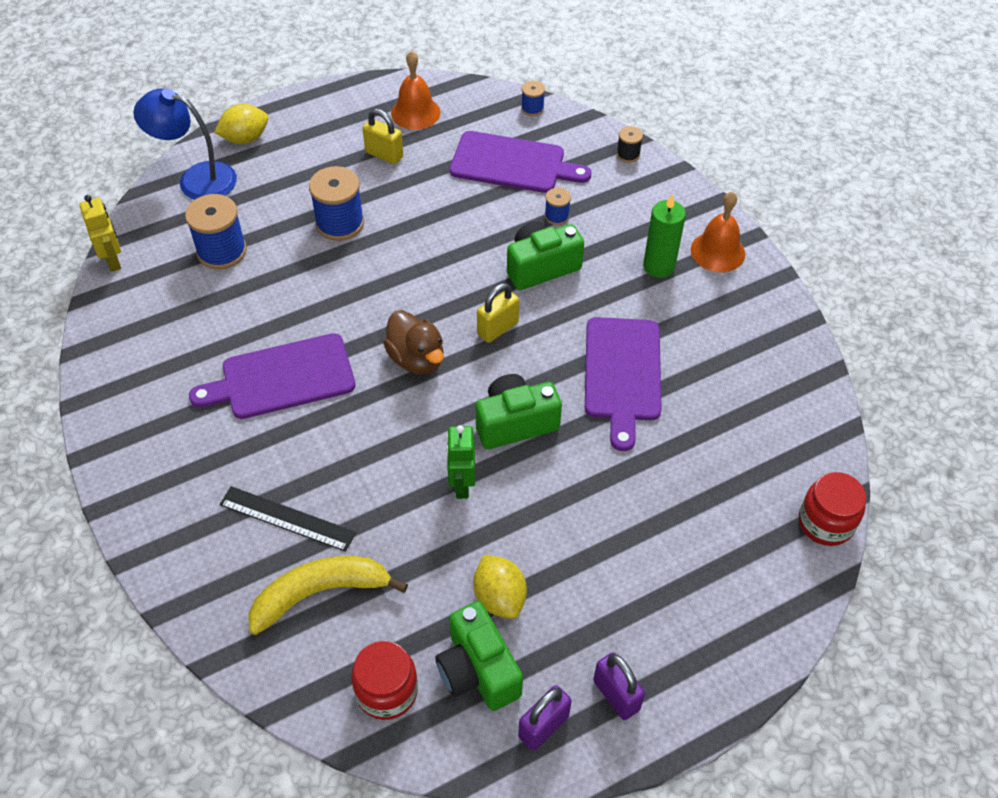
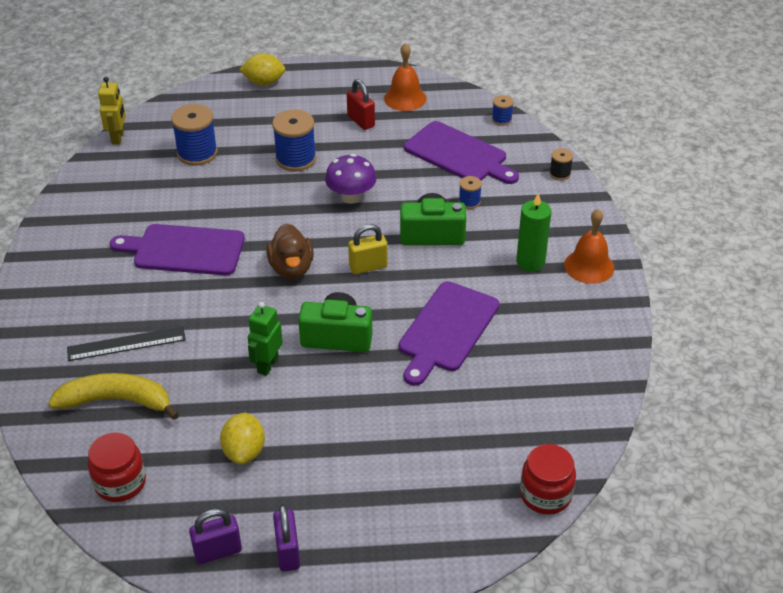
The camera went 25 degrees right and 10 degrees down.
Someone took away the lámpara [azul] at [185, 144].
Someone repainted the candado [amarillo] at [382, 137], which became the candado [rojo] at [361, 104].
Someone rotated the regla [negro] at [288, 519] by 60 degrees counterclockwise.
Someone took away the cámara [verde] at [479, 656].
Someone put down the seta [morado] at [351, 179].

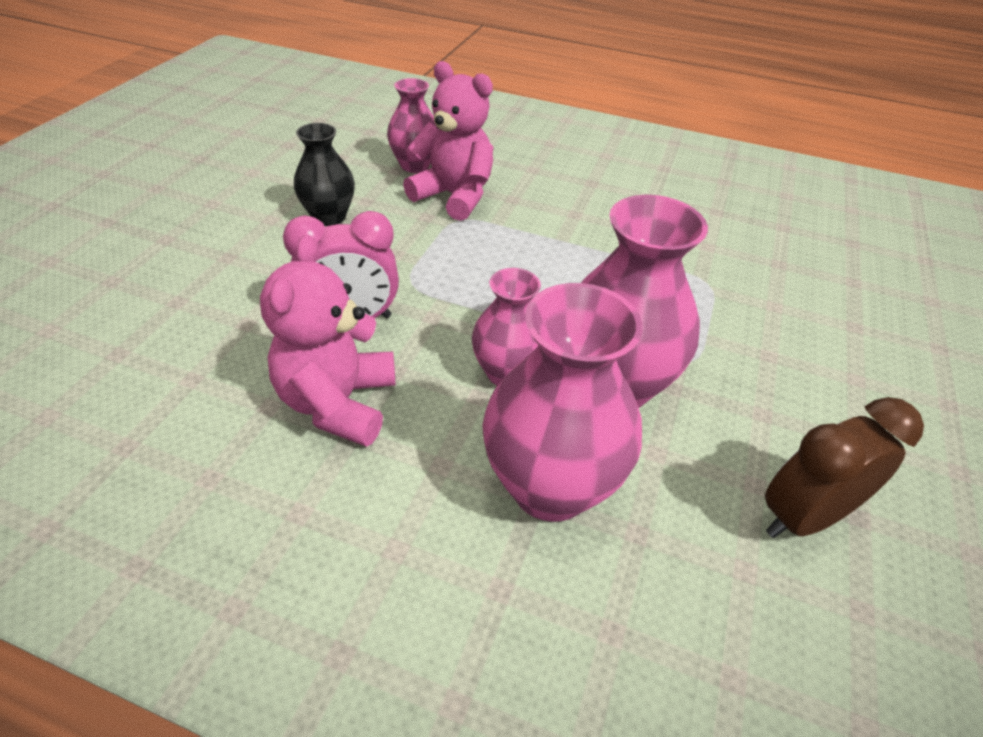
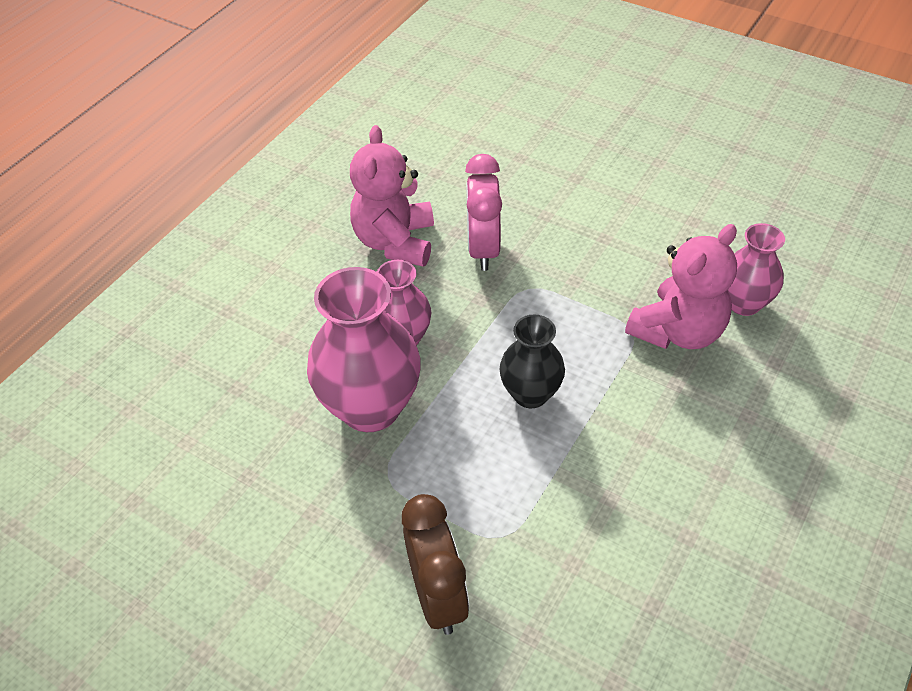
The camera went 105 degrees right and 5 degrees up.
Someone carried the florero [negro] from [324, 174] to [532, 361].
Someone rotated the osito [rosa] at [327, 341] by 105 degrees counterclockwise.
Someone took away the florero [rosa] at [562, 402].
Someone carried the despertador [marrón] from [844, 467] to [435, 564].

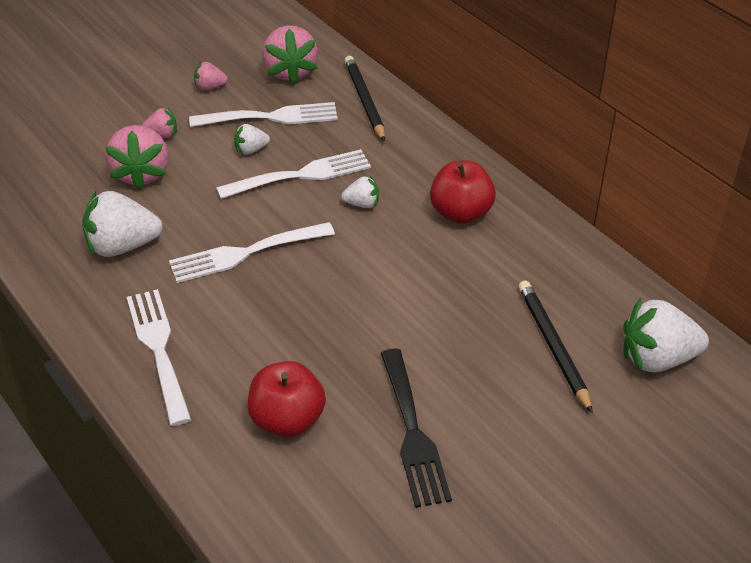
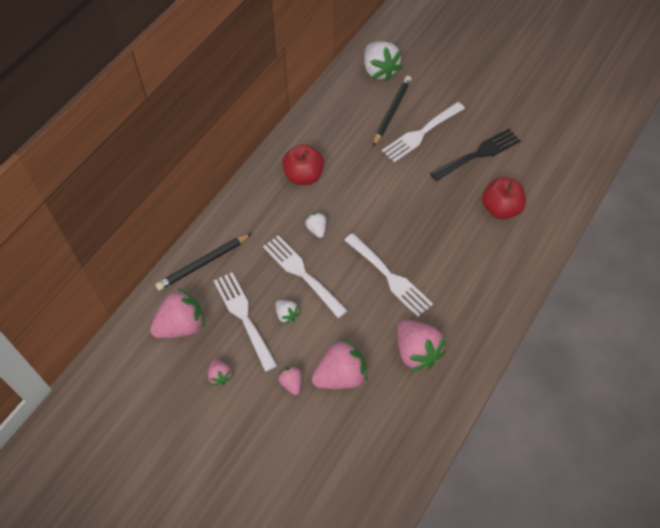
The camera went 110 degrees left and 15 degrees up.
Someone repainted the fresa [blanco] at [122, 224], which became the fresa [rosa] at [421, 346].
Someone rotated the lápiz [negro] at [555, 347] by 150 degrees clockwise.
Someone carried the tenedor [blanco] from [159, 357] to [423, 132].

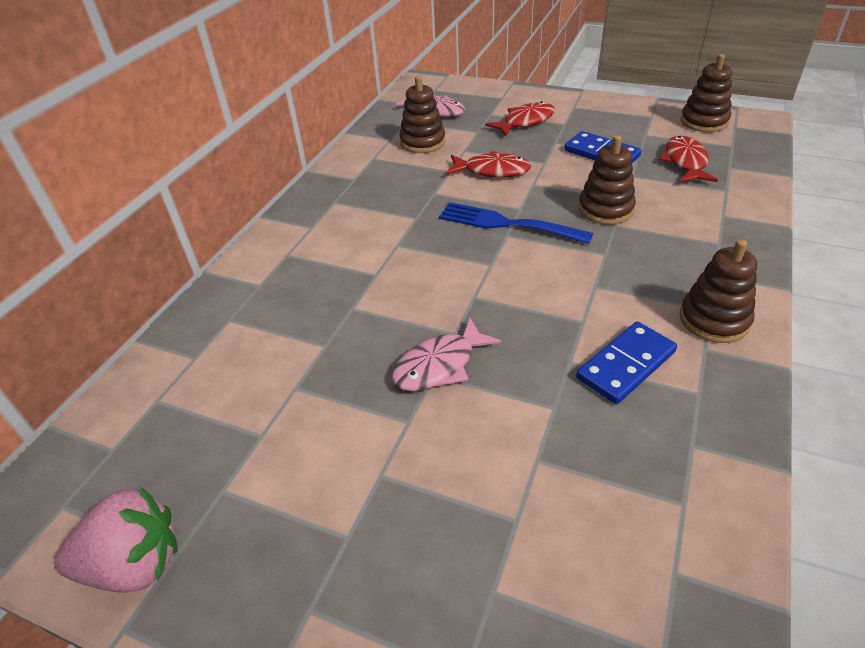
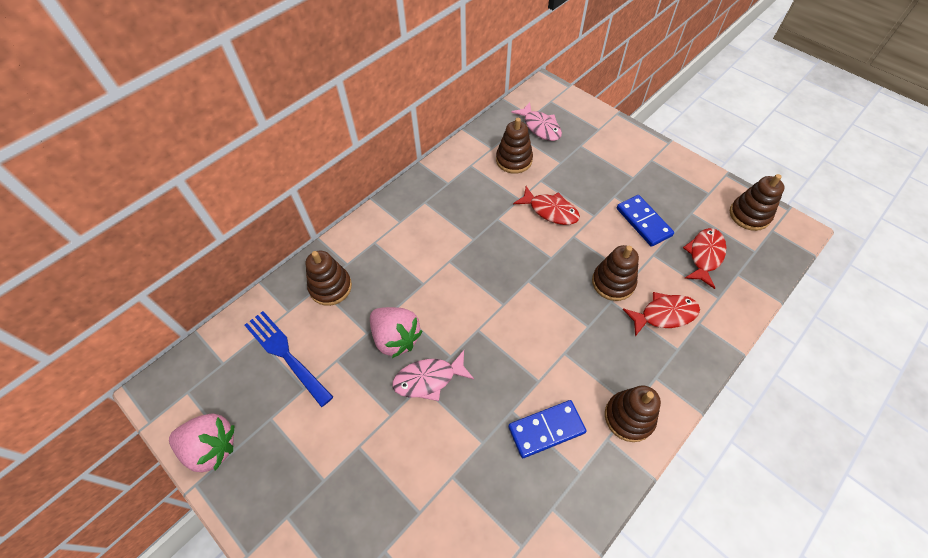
The camera went 20 degrees right and 15 degrees up.
Someone carried the pez [rojo] from [520, 119] to [661, 314].
Someone carried the tenedor [azul] from [516, 223] to [288, 359].
Someone put down the juguete apilable [marrón] at [329, 278].
Someone put down the fresa [rosa] at [396, 332].

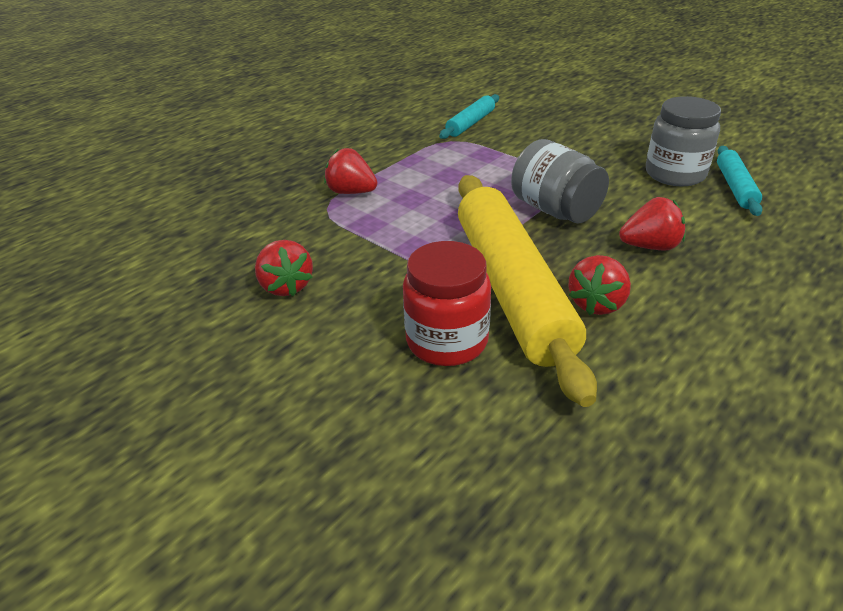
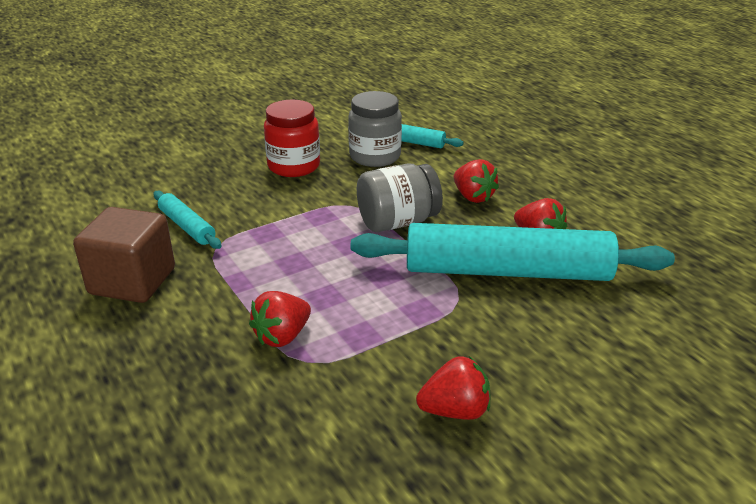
The camera went 75 degrees left and 5 degrees down.
Someone repainted the rodillo [amarillo] at [527, 291], which became the rodillo [turquesa] at [513, 252].
Someone rotated the fresa [rojo] at [652, 224] by 135 degrees clockwise.
Someone carried the tarro [rojo] from [447, 303] to [292, 138].
Someone put down the cubo [marrón] at [124, 255].

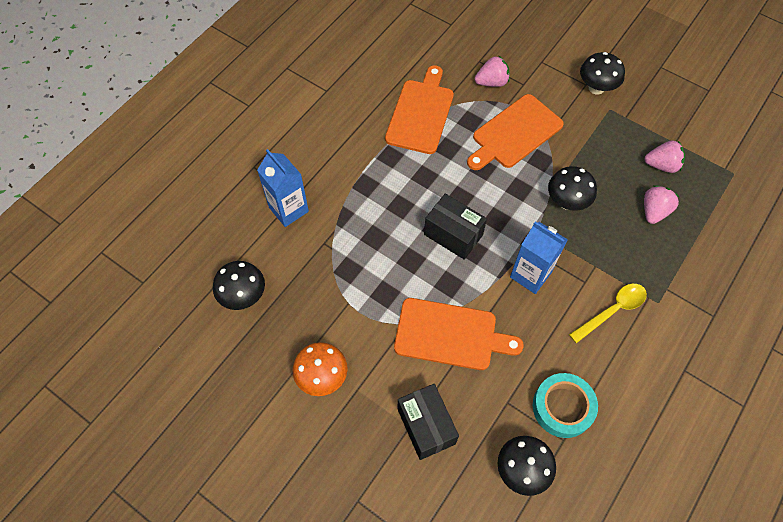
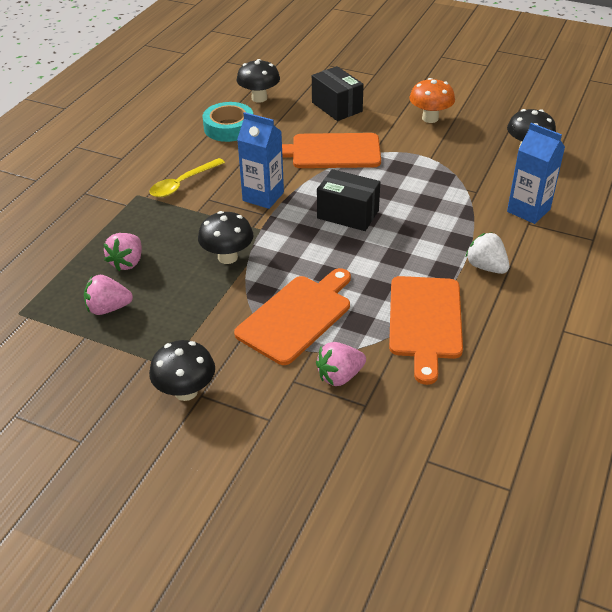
The camera went 170 degrees right and 20 degrees down.
Someone put down the fresa [blanco] at [487, 253].

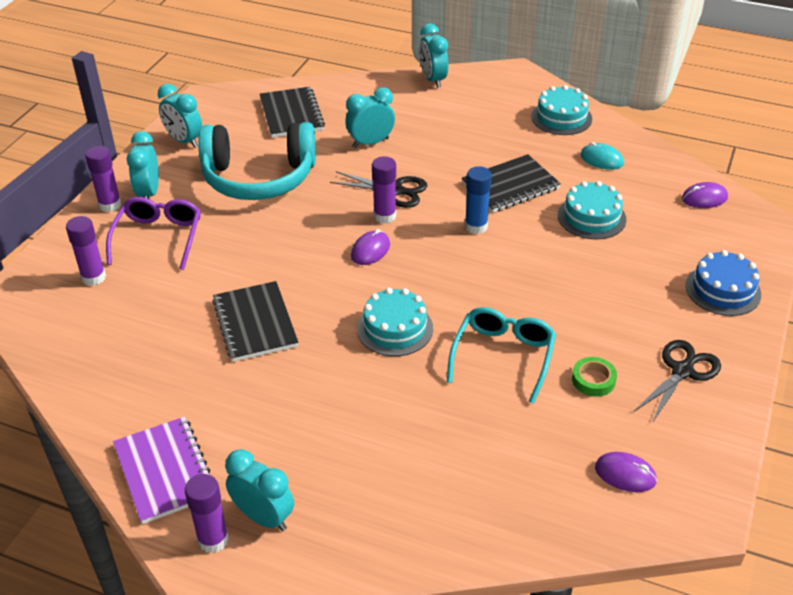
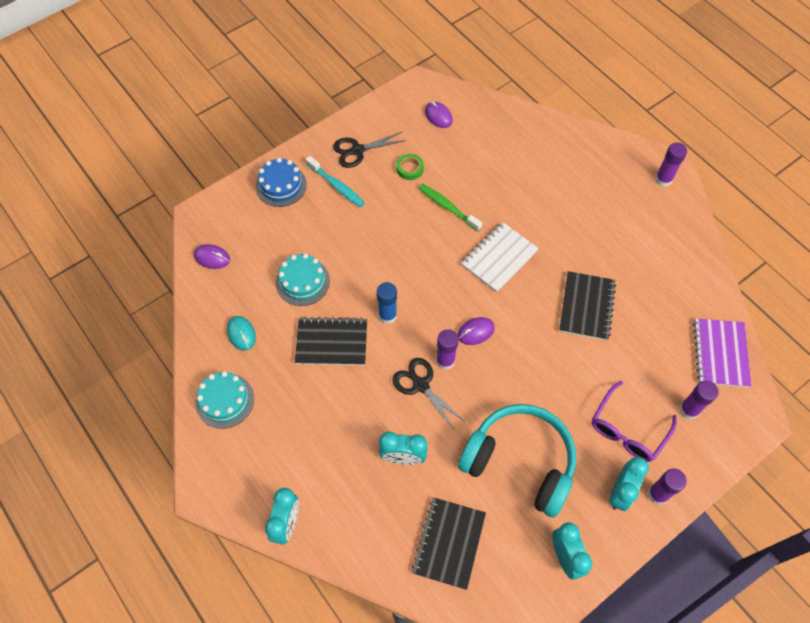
The camera went 150 degrees left and 20 degrees up.
Someone swapped the tarta [turquesa] at [395, 322] for the cuaderno [blanco] at [500, 257].
Someone swapped the gafas [turquesa] at [501, 355] for the cepillo de dientes [verde] at [450, 207].
Someone carried the cuaderno [morado] from [161, 470] to [722, 353].
Someone took away the despertador [turquesa] at [259, 490].
Someone put down the cepillo de dientes [turquesa] at [335, 181].

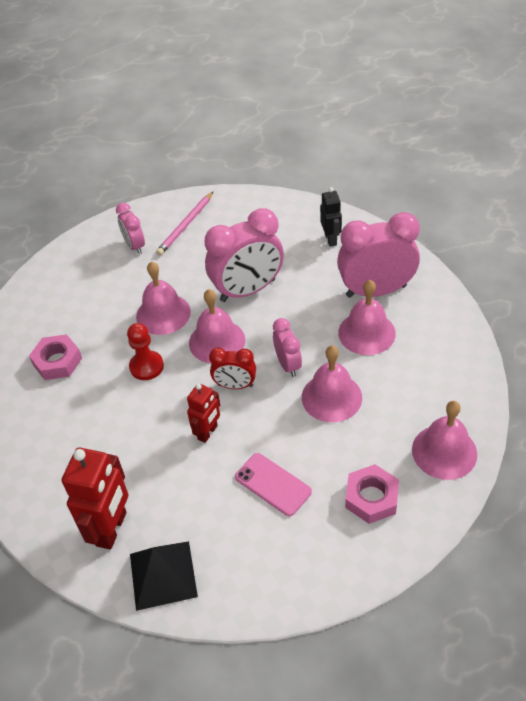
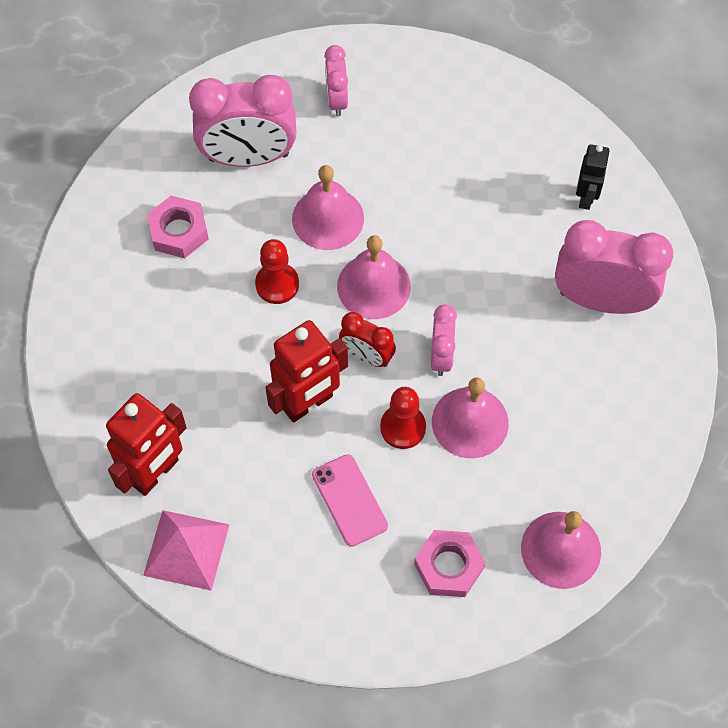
The camera went 20 degrees right and 15 degrees up.
Someone took away the lápiz [rosa] at [185, 223].
Someone carried the despertador [rosa] from [244, 255] to [243, 121].
Someone took away the campana [rosa] at [367, 317].
Someone scaled the robot [rojo] at [203, 413] by 1.67.
Someone repainted the pirámide [negro] at [164, 576], which became the pirámide [rosa] at [186, 550].
Someone put down the peón [rojo] at [403, 418].

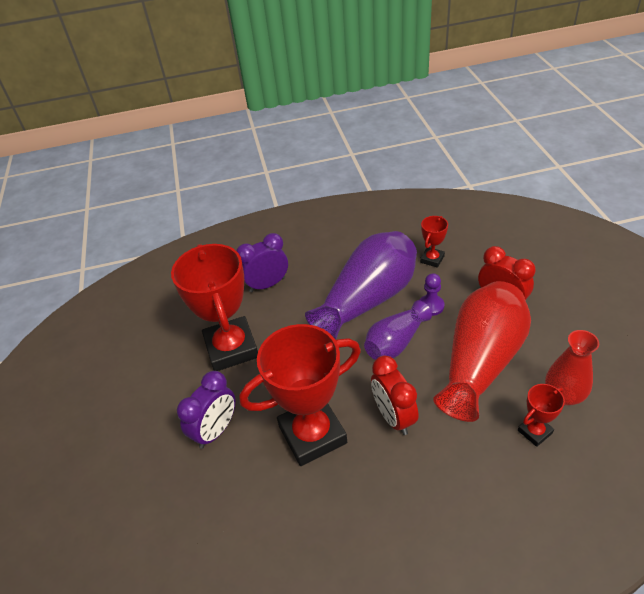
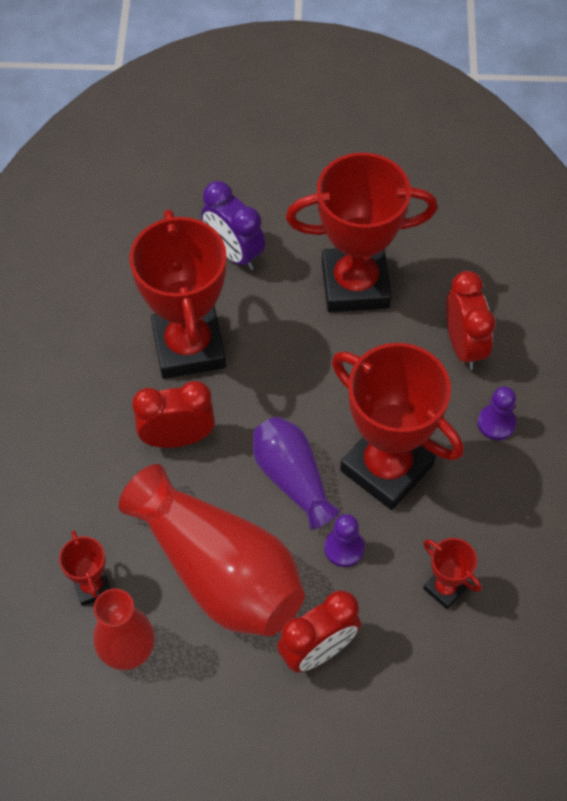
The camera went 100 degrees right and 15 degrees up.
Someone swapped the florero [morado] at [361, 285] for the trofeo [rojo] at [398, 426].
Someone repainted the despertador [morado] at [262, 262], which became the despertador [rojo] at [471, 320].
Someone put down the peón [morado] at [496, 413].

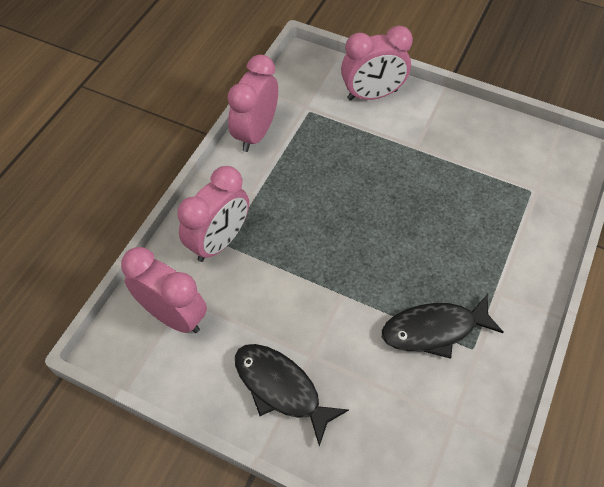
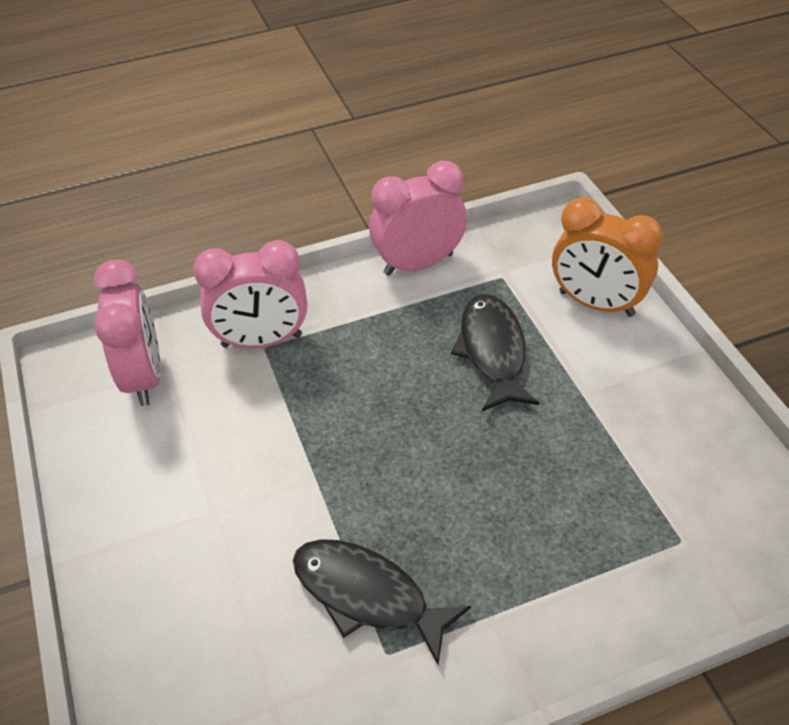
The camera went 45 degrees right and 10 degrees down.
Someone repainted the despertador [rosa] at [377, 63], which became the despertador [naranja] at [607, 257].
Someone carried the pez [negro] from [292, 395] to [495, 353].

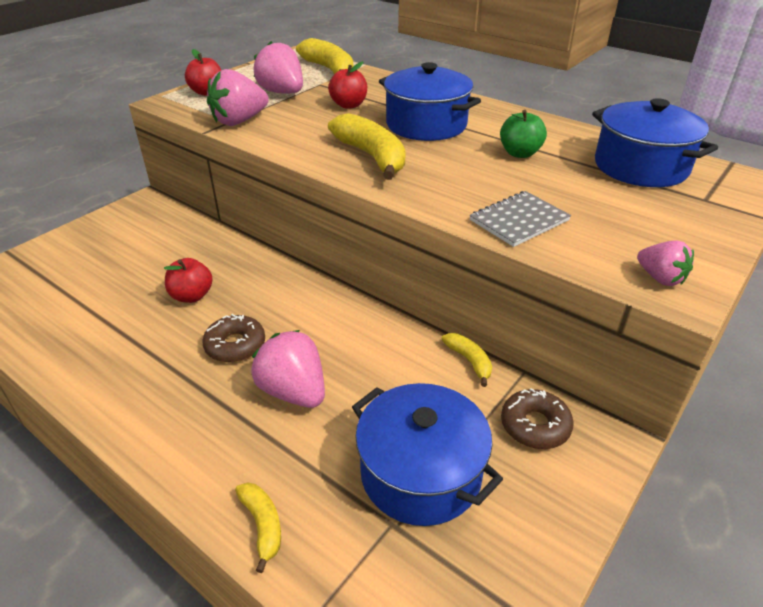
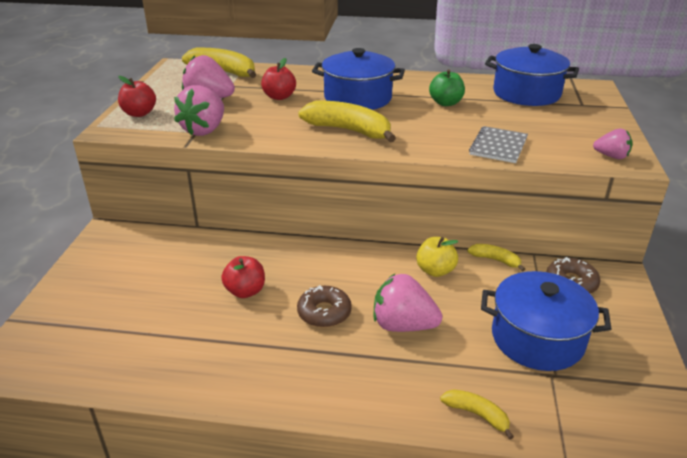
The camera went 30 degrees left and 5 degrees down.
Someone put down the manzana [amarillo] at [437, 257].

